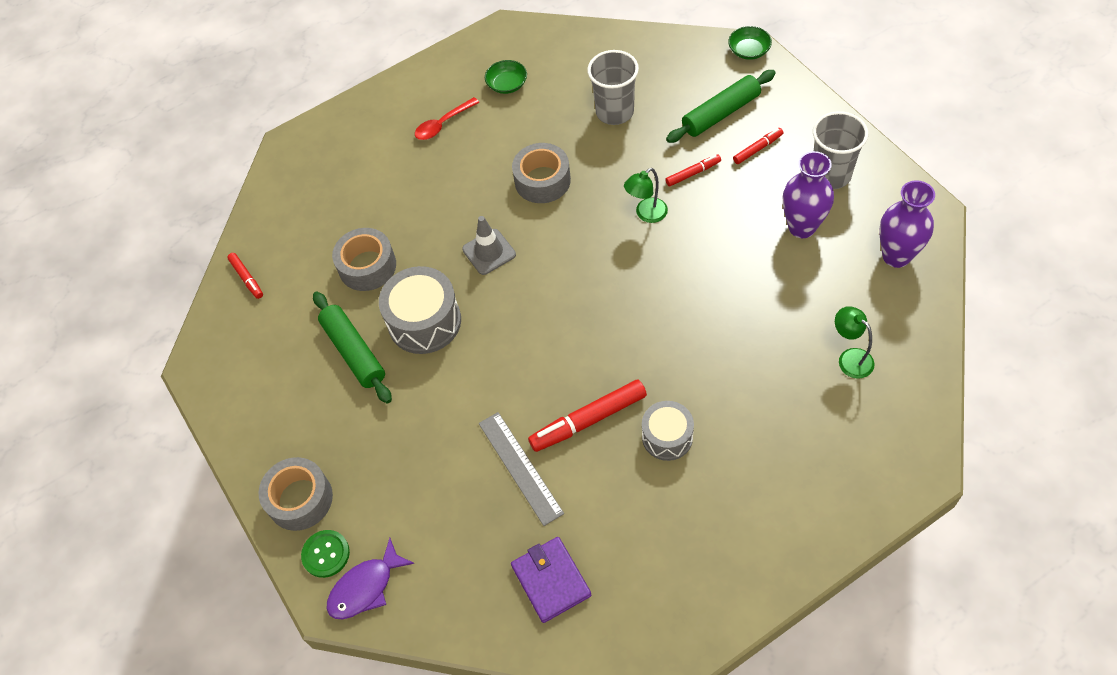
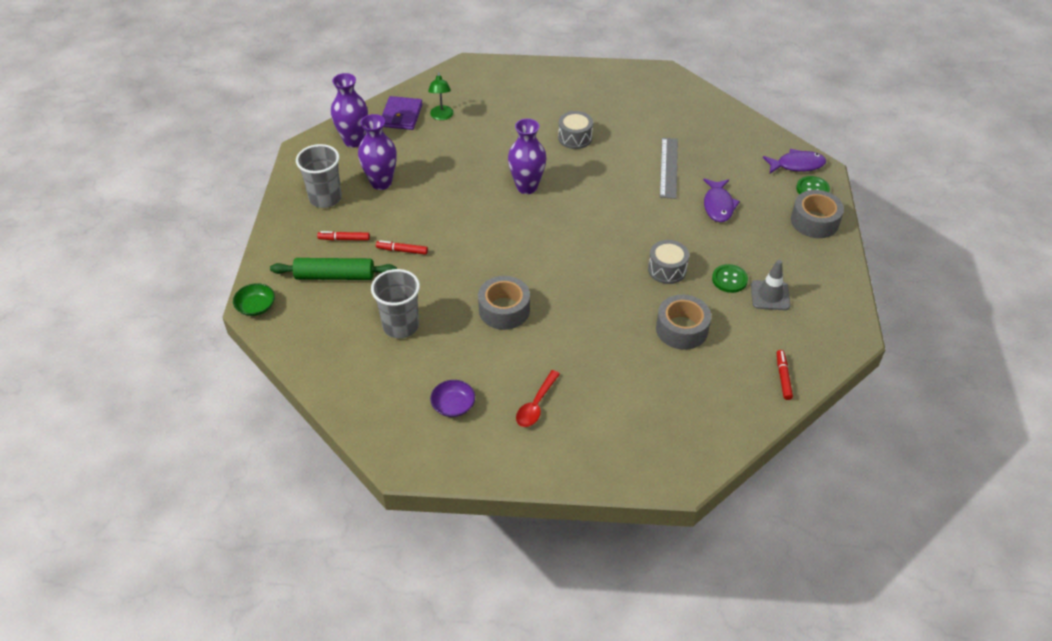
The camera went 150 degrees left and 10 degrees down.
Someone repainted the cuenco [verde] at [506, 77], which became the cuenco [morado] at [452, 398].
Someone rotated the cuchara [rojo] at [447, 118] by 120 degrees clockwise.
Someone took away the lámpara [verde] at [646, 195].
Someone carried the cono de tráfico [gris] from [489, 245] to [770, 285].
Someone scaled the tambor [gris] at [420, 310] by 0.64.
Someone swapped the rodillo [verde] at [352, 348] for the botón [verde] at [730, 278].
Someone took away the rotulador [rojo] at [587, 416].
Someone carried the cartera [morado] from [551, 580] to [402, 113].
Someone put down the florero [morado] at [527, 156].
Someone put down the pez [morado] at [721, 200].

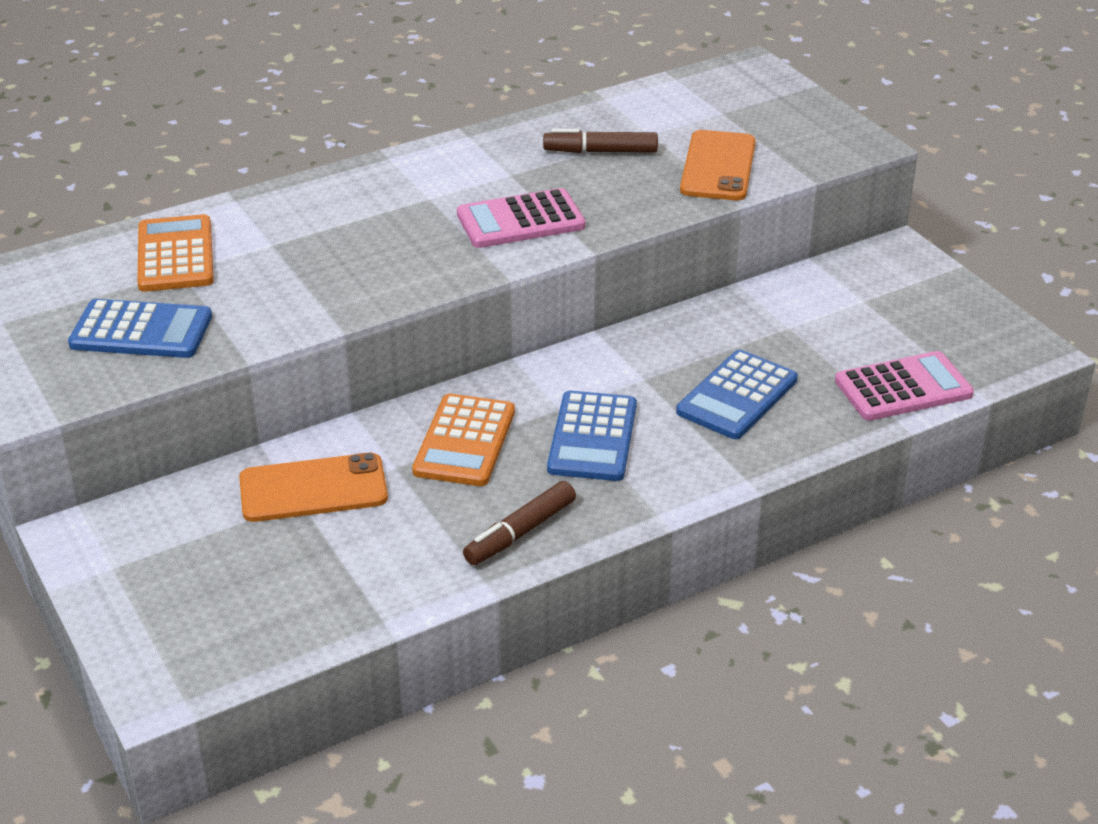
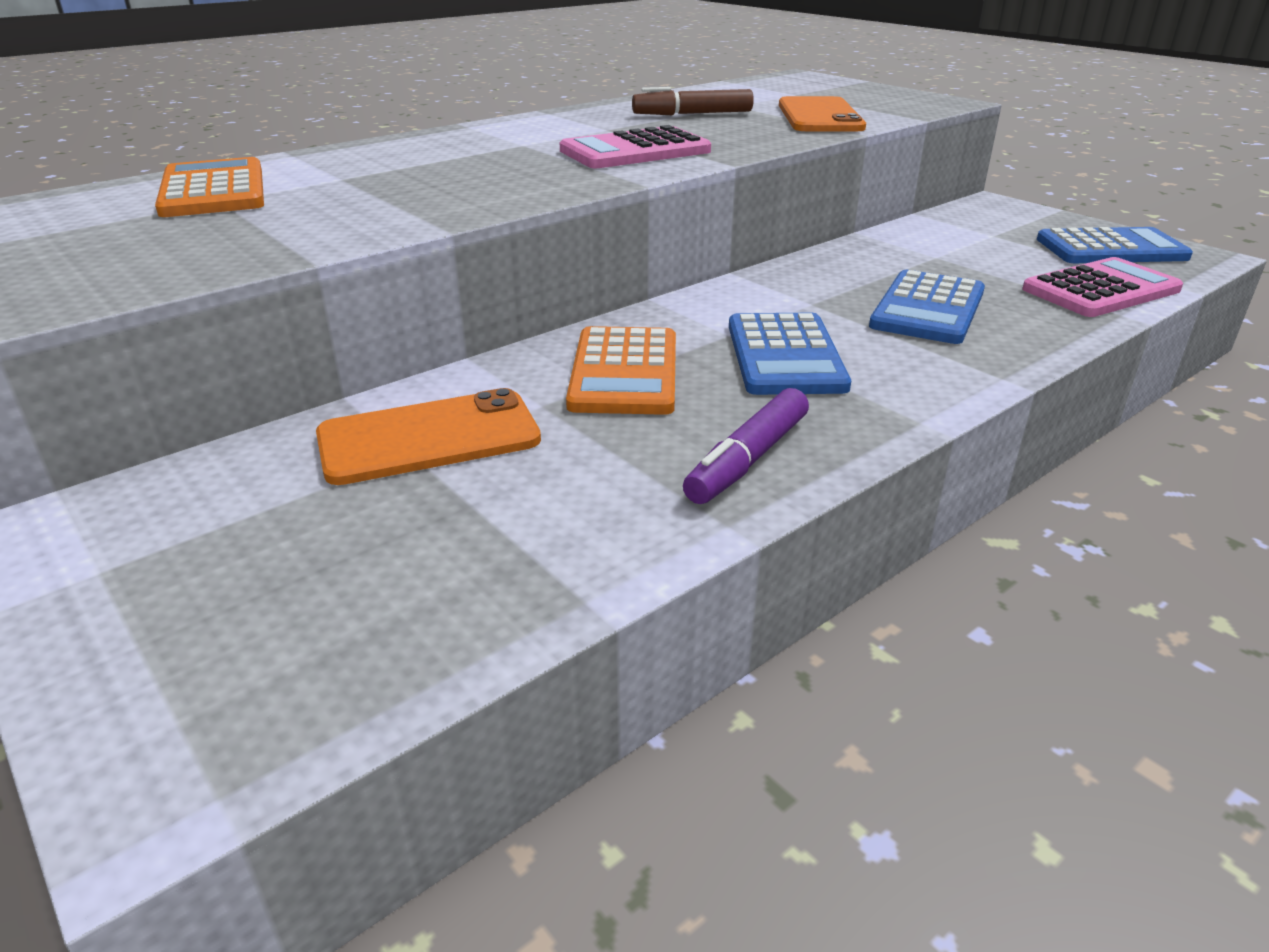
The camera went 10 degrees left and 5 degrees down.
Someone carried the calculadora [azul] from [140, 328] to [1115, 245].
Someone repainted the rotulador [marrón] at [519, 523], which became the rotulador [morado] at [746, 446].

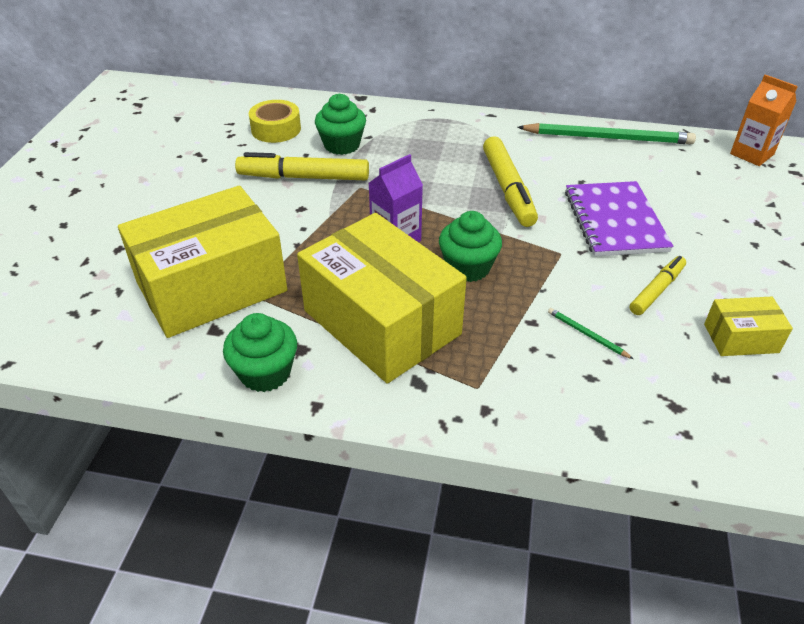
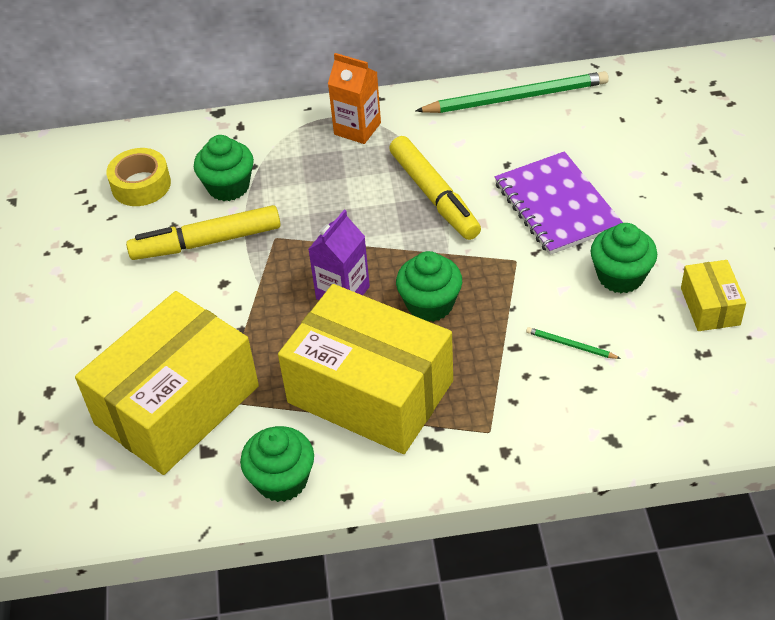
The camera went 15 degrees left and 5 degrees up.
Someone carried the cartón de leche [naranja] from [764, 120] to [354, 98].
Someone swapped the rotulador [amarillo] at [658, 285] for the magdalena [verde] at [624, 258].
Someone rotated the caja [amarillo] at [748, 326] by 75 degrees counterclockwise.

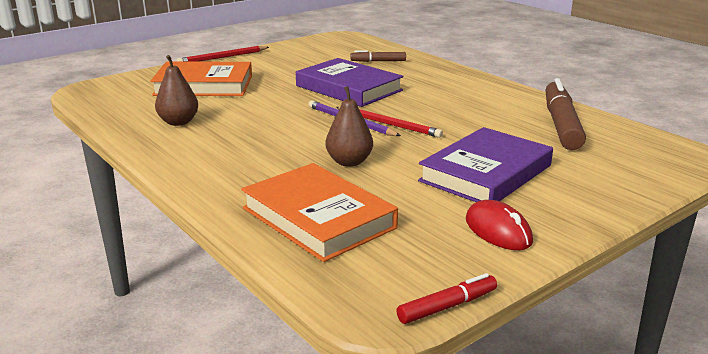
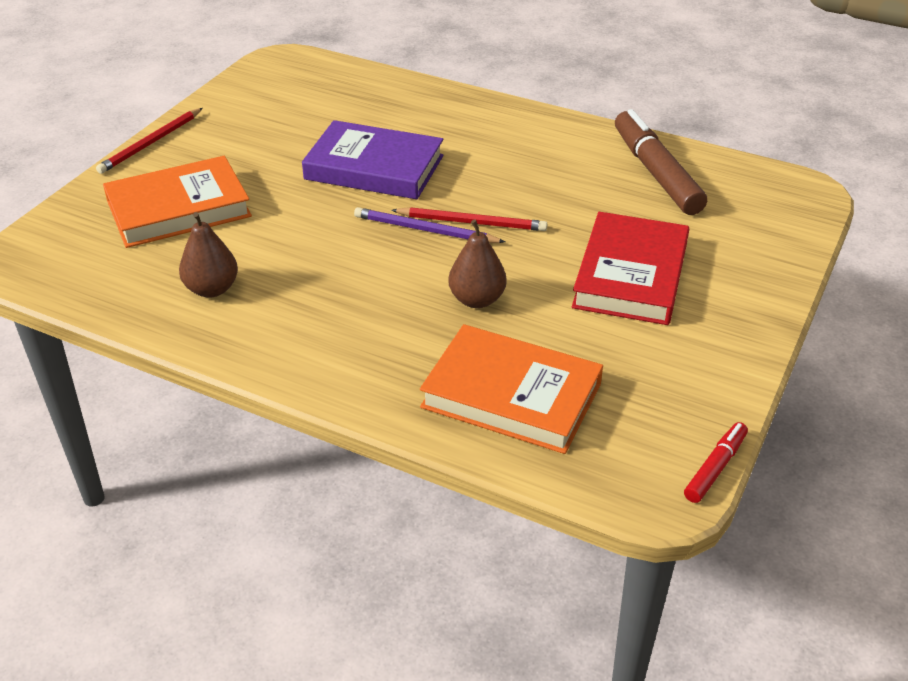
The camera went 25 degrees left and 15 degrees up.
Someone took away the rotulador [marrón] at [378, 56].
Someone repainted the libro [morado] at [485, 164], which became the libro [rojo] at [630, 268].
Someone took away the ratón [rojo] at [499, 225].

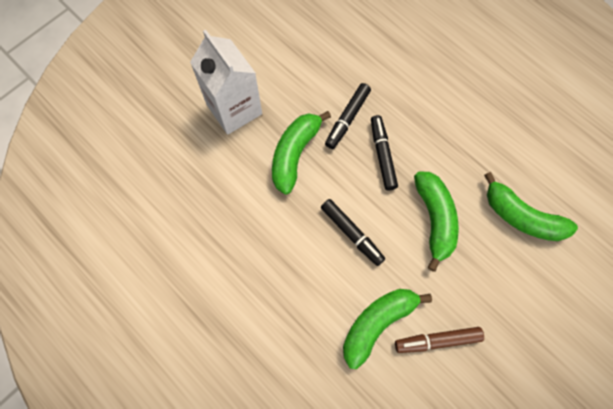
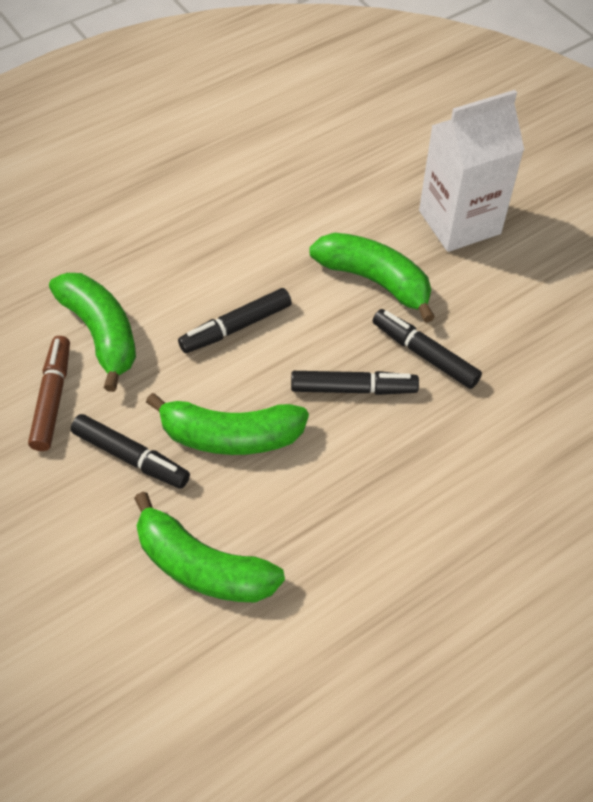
The camera went 100 degrees right and 15 degrees down.
Someone rotated the plátano [verde] at [531, 206] by 105 degrees counterclockwise.
Someone put down the rotulador [negro] at [130, 451].

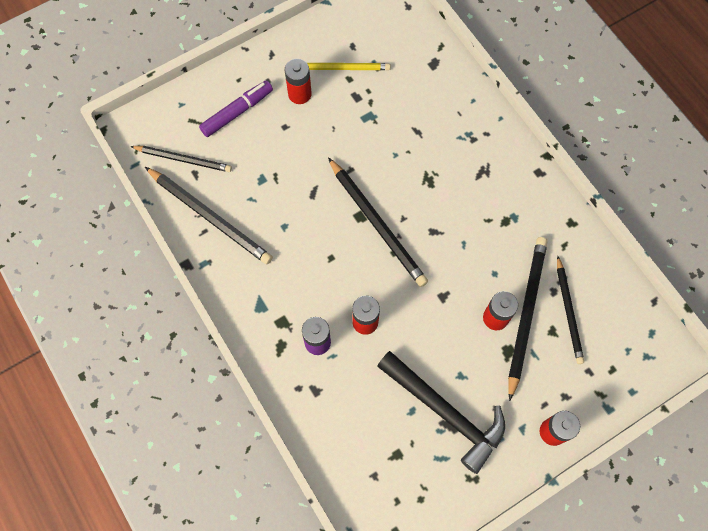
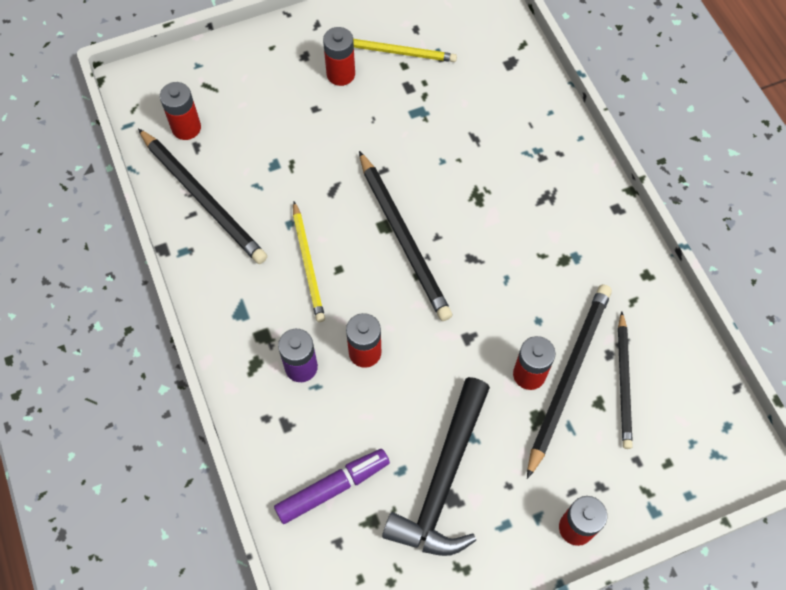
The camera went 10 degrees right and 5 degrees down.
Someone carried the rotulador [morado] from [236, 108] to [332, 486].
Someone swapped the lápiz [negro] at [181, 159] for the pila [rojo] at [180, 111].
Someone rotated the martillo [negro] at [441, 412] by 60 degrees clockwise.
Someone put down the lápiz [amarillo] at [309, 261].

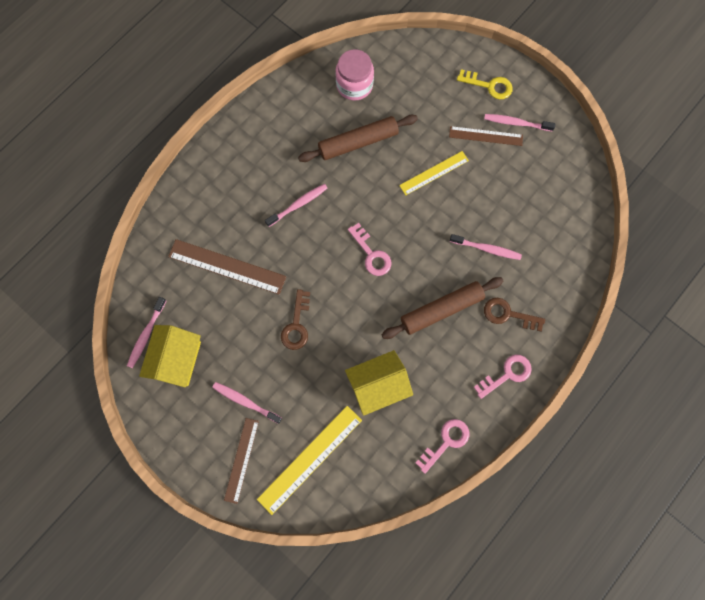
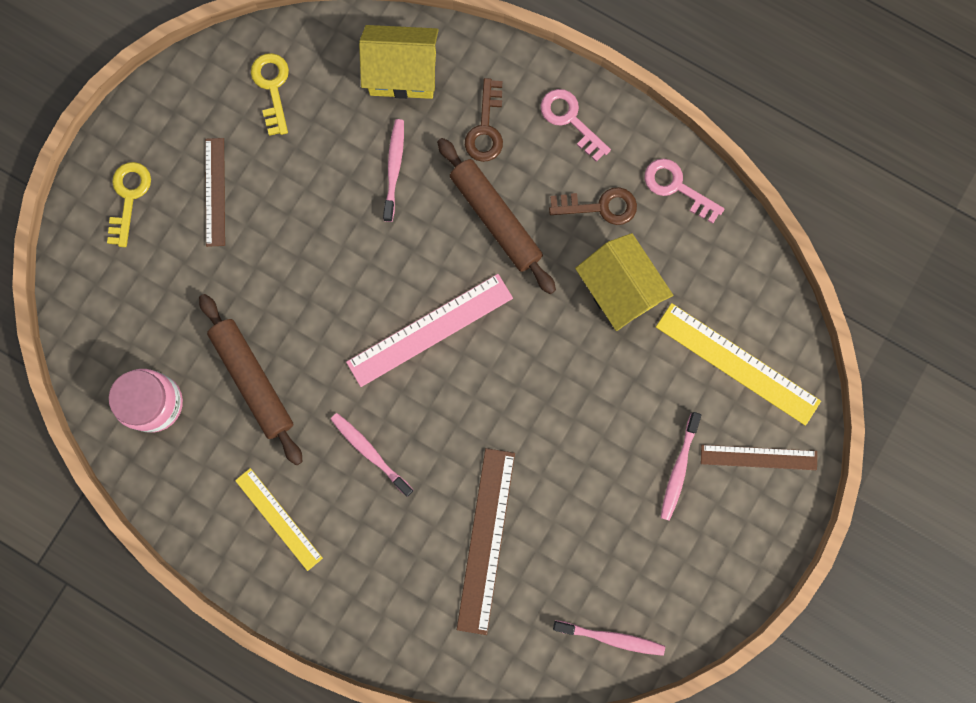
The camera went 100 degrees left and 5 degrees up.
Someone took away the cepillo de dientes [rosa] at [519, 122].
Someone carried the regla [amarillo] from [434, 173] to [279, 519].
Someone swapped the llave [rosa] at [369, 249] for the regla [rosa] at [429, 330].
Someone carried the llave [marrón] from [295, 319] to [593, 206].
Someone carried the casa [amarillo] from [170, 356] to [399, 62].
Someone put down the llave [amarillo] at [270, 94].

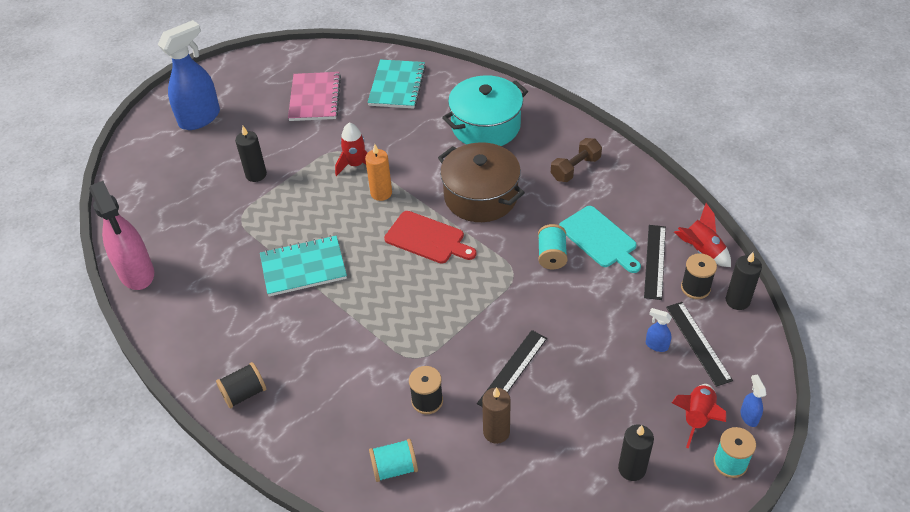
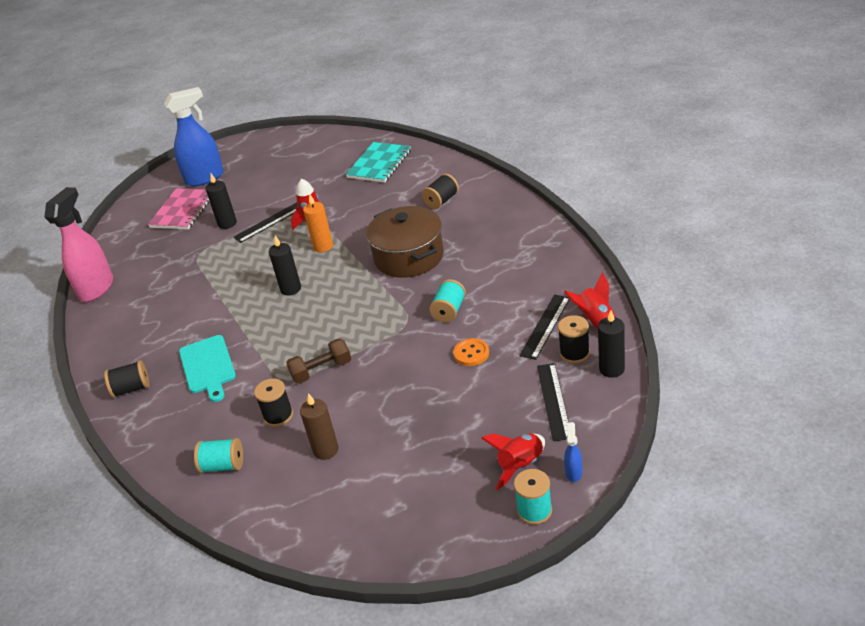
The camera went 20 degrees right and 10 degrees down.
Someone carried the cuaderno [rosa] from [314, 96] to [178, 209].
Someone swapped the olla [turquesa] at [485, 110] for the carrete [negro] at [440, 191].
Someone carried the mancuerna [marrón] from [576, 160] to [318, 361].
Someone rotated the pulverizador [rosa] at [121, 235] by 150 degrees counterclockwise.
Someone carried the tabla de cortar [turquesa] from [600, 239] to [207, 368].
Someone took away the tabla de cortar [rojo] at [430, 237].
Someone took away the cuaderno [turquesa] at [303, 266].
Someone took away the pulverizador [azul] at [659, 330].
Someone carried the regla [negro] from [512, 368] to [265, 222].
Someone carried the vela [negro] from [636, 452] to [285, 266].
Someone put down the botón [naranja] at [471, 352].

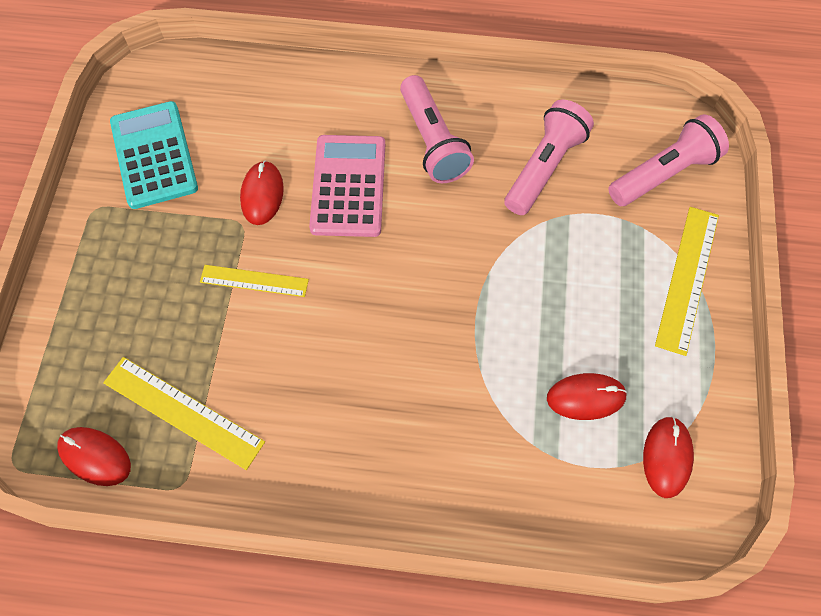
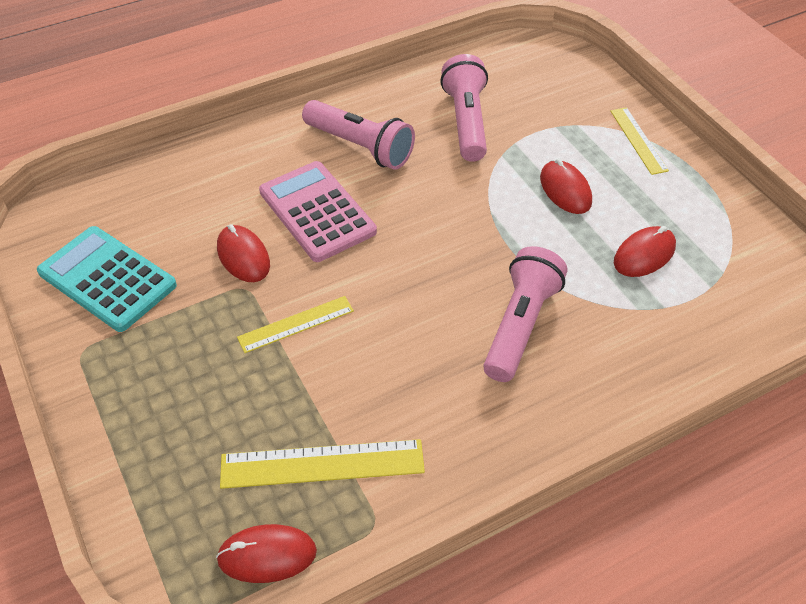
The camera went 35 degrees left and 15 degrees down.
Someone carried the lámpara de mano [rosa] from [669, 160] to [525, 314].
Someone scaled the regla [amarillo] at [687, 281] by 0.65.
Someone carried the ratón [rojo] from [668, 457] to [566, 186].

